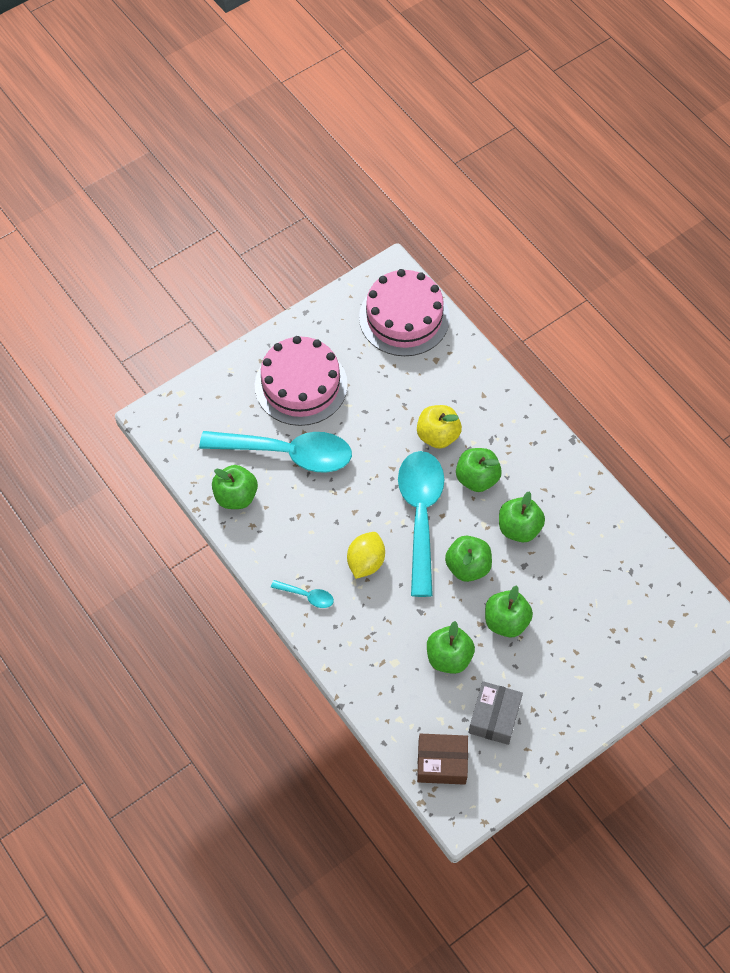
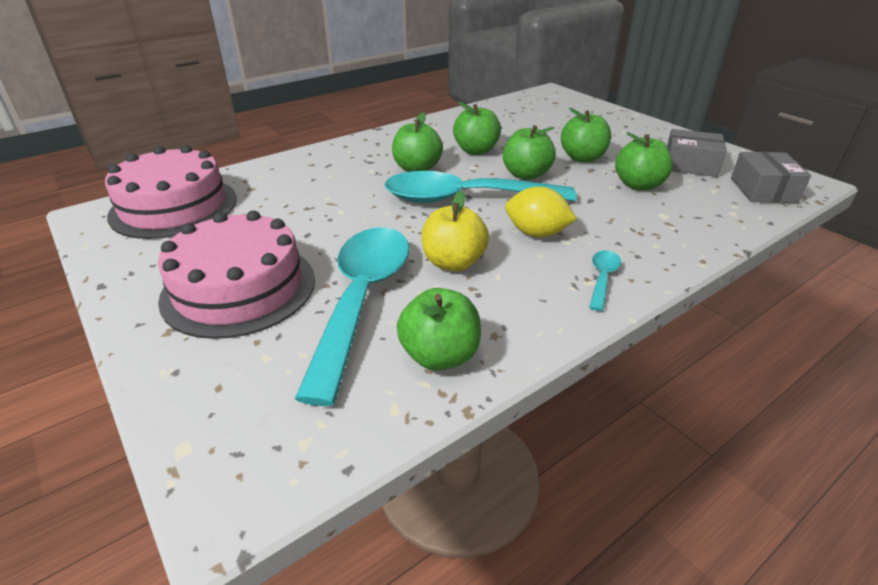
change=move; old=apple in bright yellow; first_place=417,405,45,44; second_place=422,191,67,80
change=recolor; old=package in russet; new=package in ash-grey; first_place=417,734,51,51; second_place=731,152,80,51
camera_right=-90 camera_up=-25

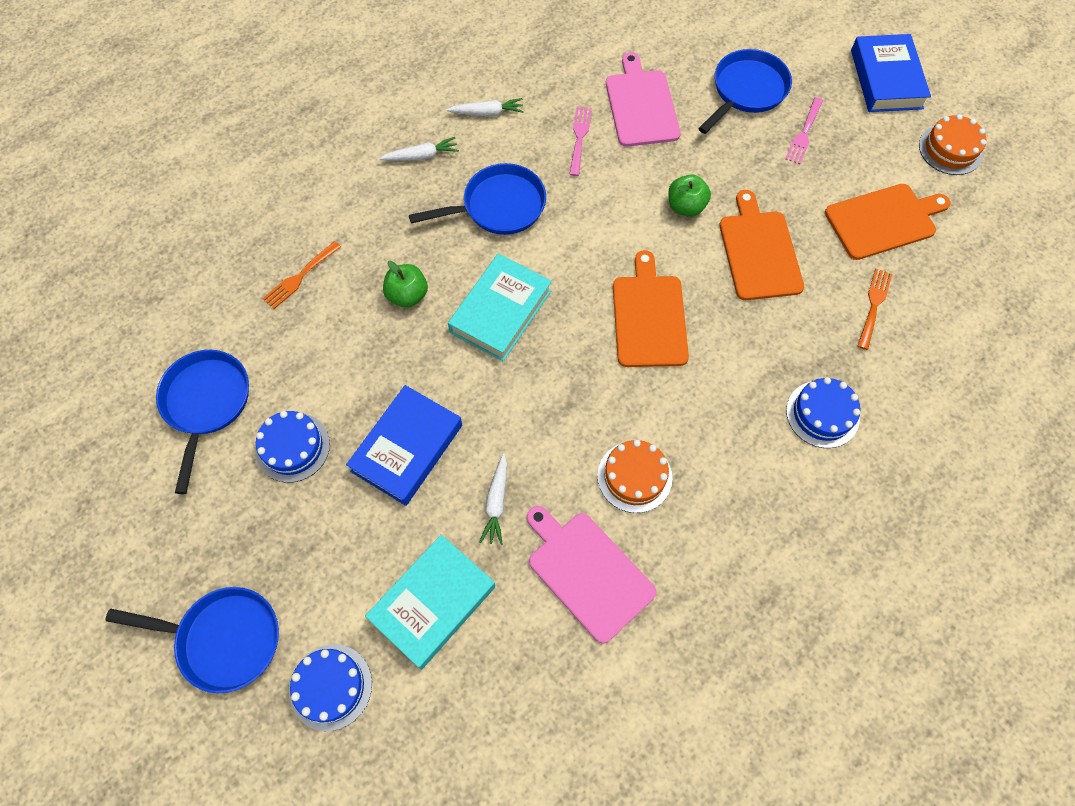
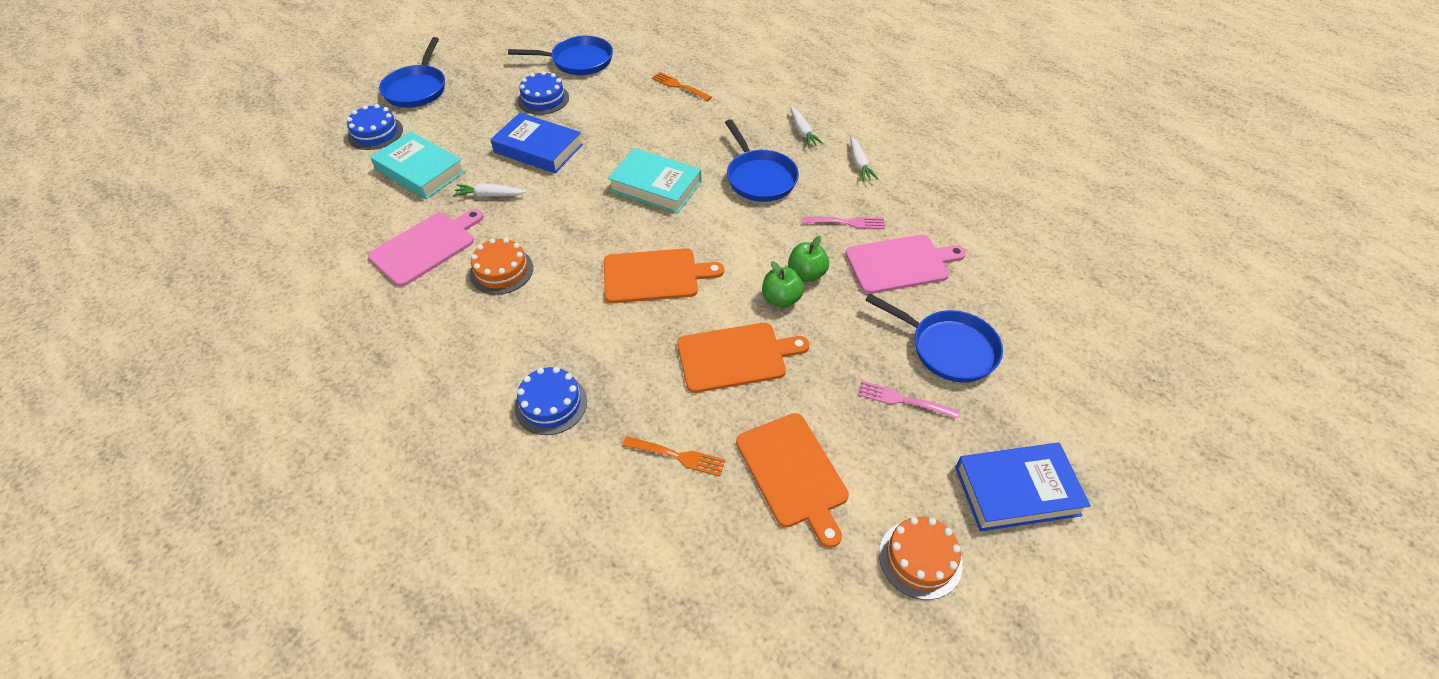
change=move; old=apple in green; first_place=383,261,45,47; second_place=788,236,41,46
camera_right=85 camera_up=-15

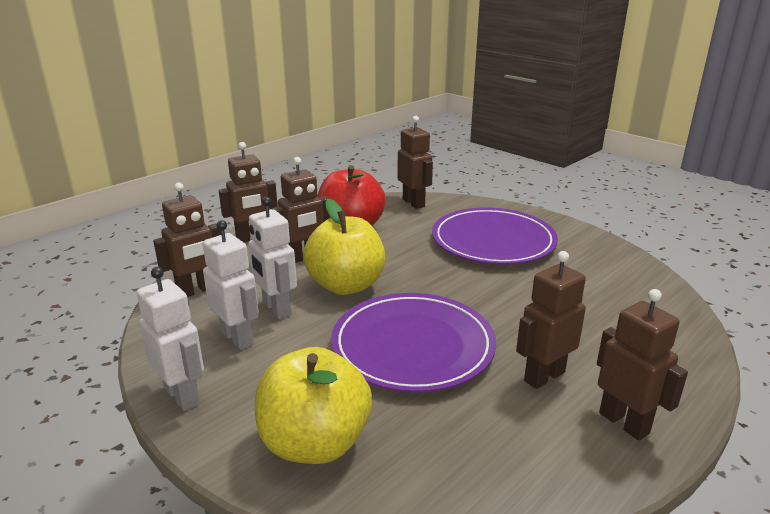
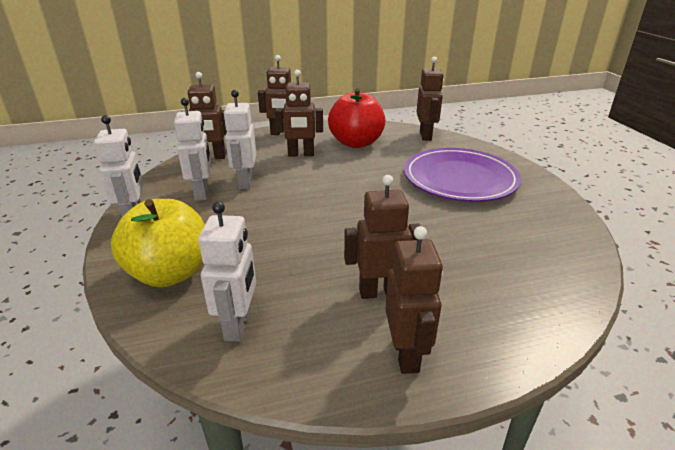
change=insert; new=toy robot in pure white; second_place=198,201,58,141
change=delete; old=apple in bright yellow; first_place=303,199,82,96
change=delete; old=plate in royal purple; first_place=331,293,165,100
camera_right=30 camera_up=5

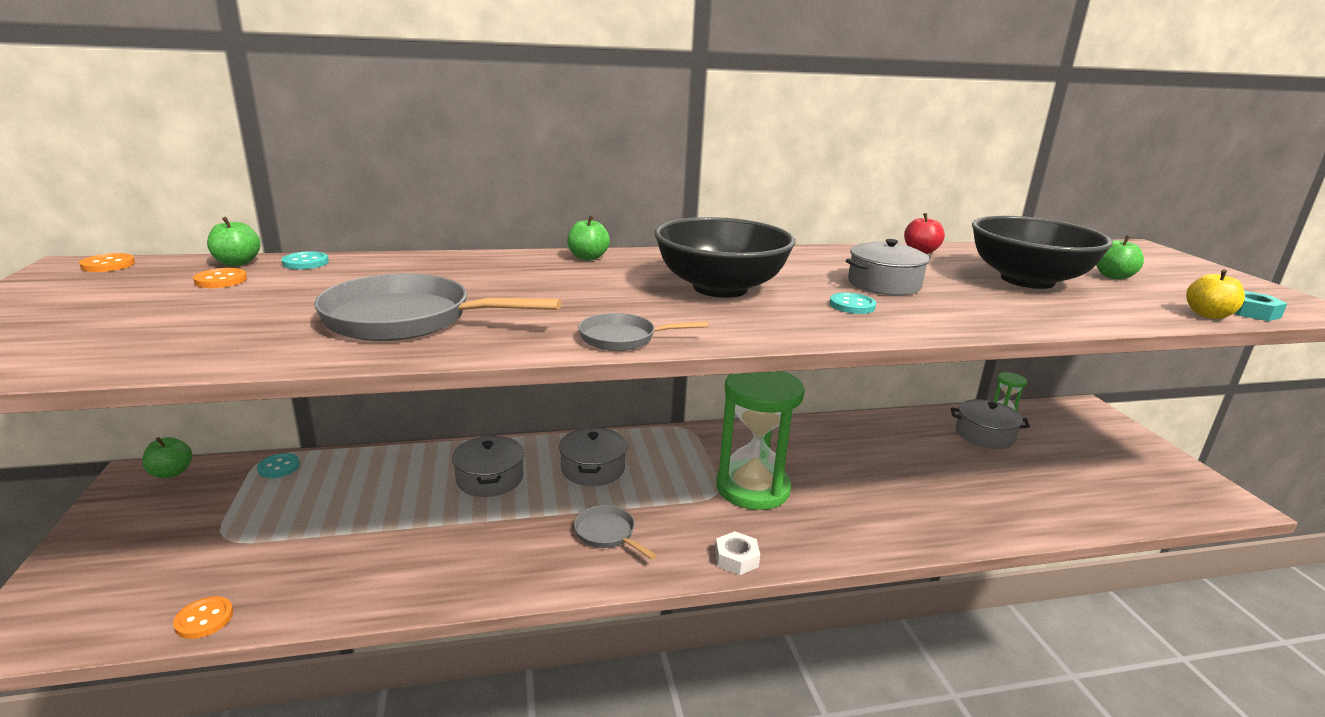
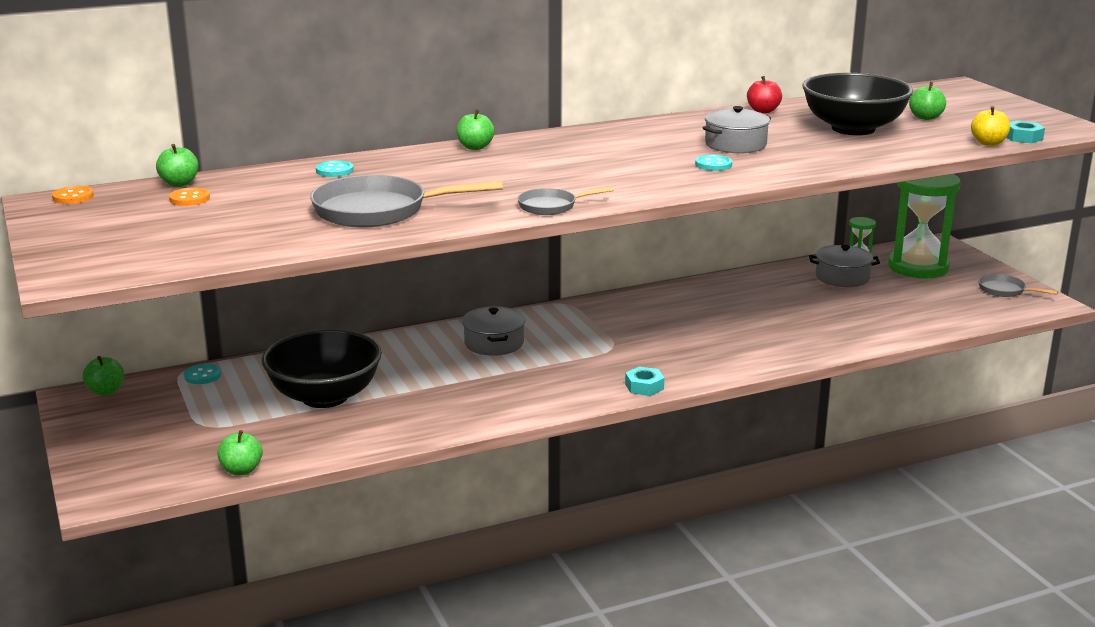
change=replace; old=sewing button in orange; new=apple in green; first_place=173,596,60,43; second_place=217,430,46,45
change=move; old=bowl in ebony; first_place=655,217,140,81; second_place=262,329,120,79
change=move; old=sewing button in aqua; first_place=281,251,48,18; second_place=316,160,38,17
change=recolor; old=hexagon nut in pure white; new=hexagon nut in aqua; first_place=715,531,45,44; second_place=625,367,39,29
change=move; old=hourglass in green; first_place=716,371,89,139; second_place=888,174,73,104
change=move; old=skillet in ash-grey; first_place=574,505,83,55; second_place=978,274,80,23
change=delete; old=pot in ash-grey; first_place=452,435,72,62
camera_right=-10 camera_up=0

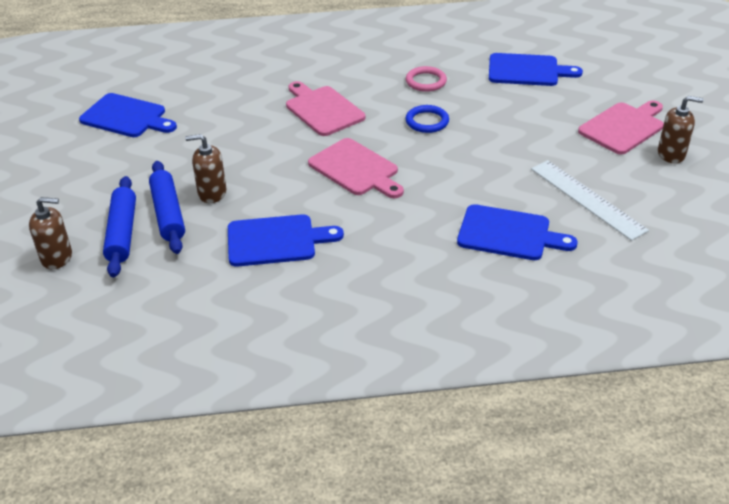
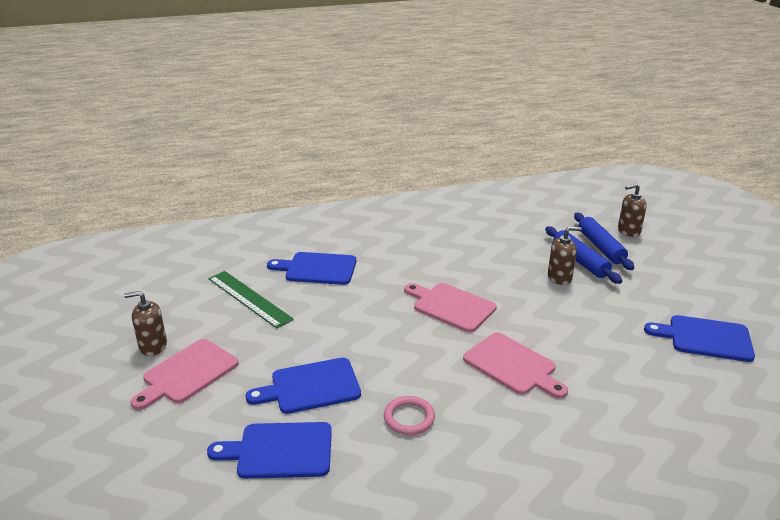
change=recolor; old=measuring stick in pure white; new=measuring stick in green; first_place=531,160,118,81; second_place=208,271,86,58
change=move; old=chopping board in cobalt; first_place=228,214,116,53; second_place=246,358,115,56
change=delete; old=hoop in cobalt; first_place=406,105,43,28
camera_right=170 camera_up=-10

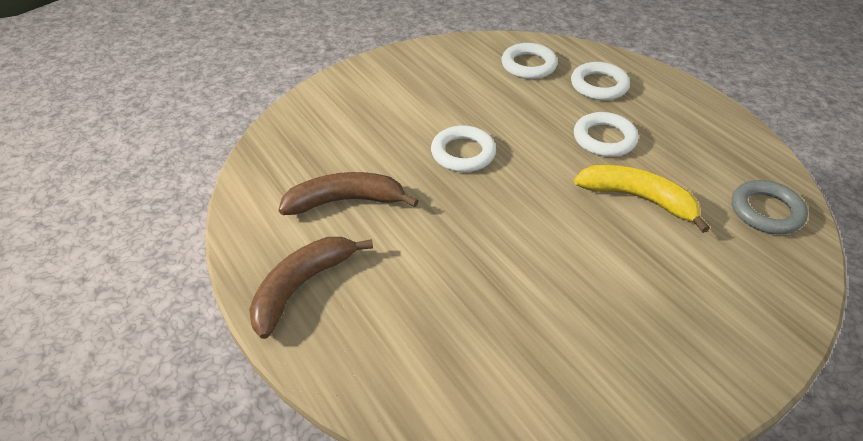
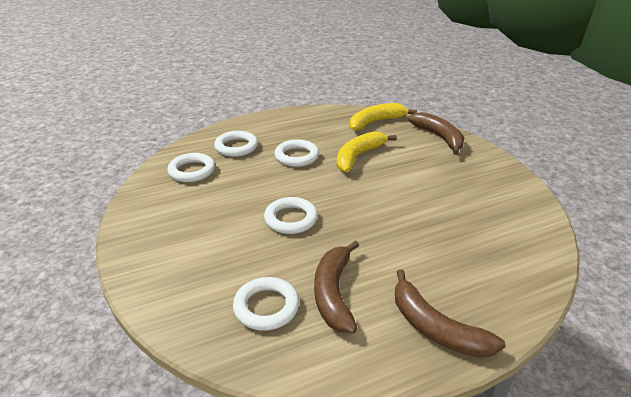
change=insert; new=hoop in pure white; second_place=233,277,66,54
change=replace; old=hoop in ash-grey; new=banana in bright yellow; first_place=732,180,76,54; second_place=350,103,67,28
change=insert; new=banana in russet; second_place=408,112,56,43
camera_right=-80 camera_up=-10

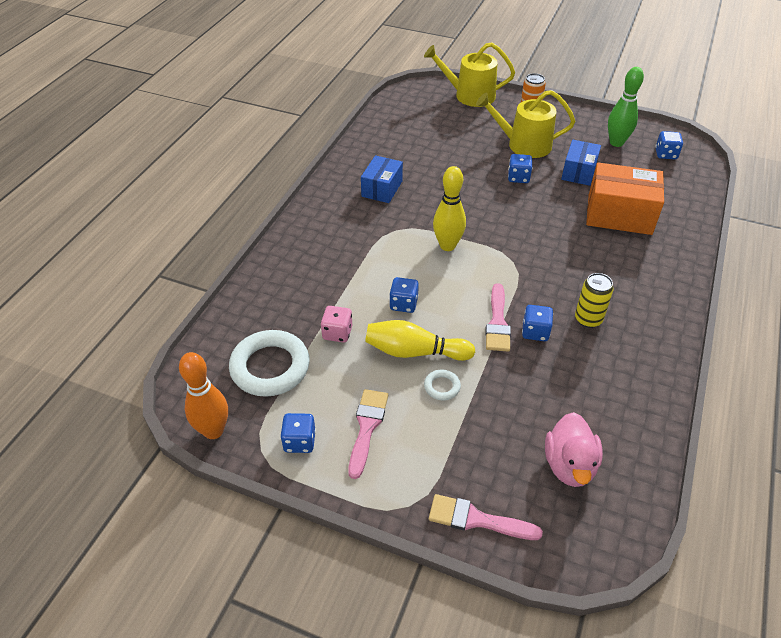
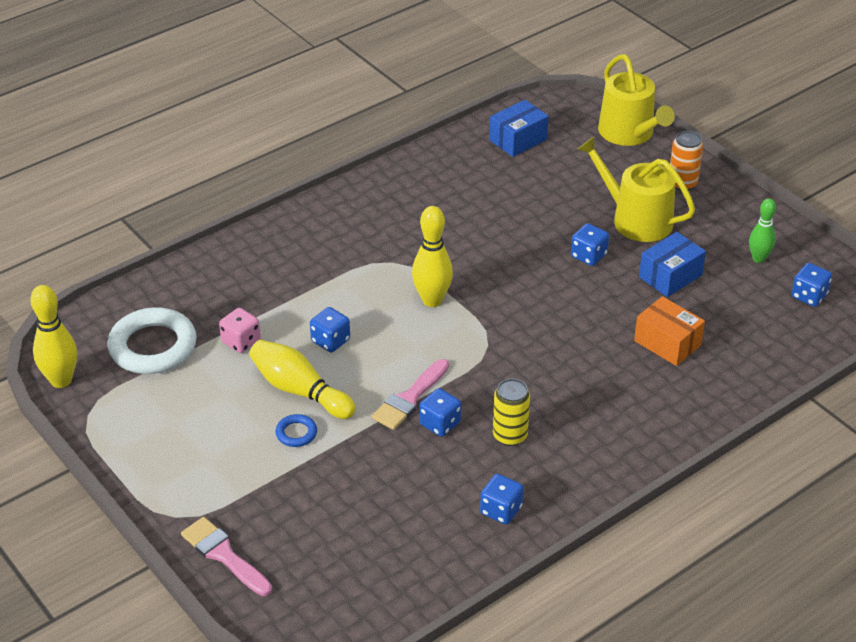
change=recolor; old=bowling pin in orange; new=bowling pin in bright yellow; first_place=179,352,49,87; second_place=30,285,47,103
change=recolor; old=hoop in pure white; new=hoop in cobalt; first_place=424,370,37,30; second_place=276,414,41,33
change=move; old=die in cobalt; first_place=280,413,36,40; second_place=480,474,44,51
change=move; old=package in cobalt; first_place=361,155,42,48; second_place=489,100,60,57
change=rotate; old=sprinkling can in bright yellow; first_place=424,42,91,65; second_place=598,54,77,92; degrees=-150
change=resize; old=package in orange; first_place=586,163,78,72; second_place=634,296,71,70; factor=0.62
change=resize; old=bowling pin in green; first_place=608,67,36,80; second_place=749,198,27,65; factor=0.66
change=delete; old=brush in pink; first_place=348,389,40,90
change=delete; old=rubber duck in pink; first_place=545,412,58,75
camera_right=30 camera_up=-5

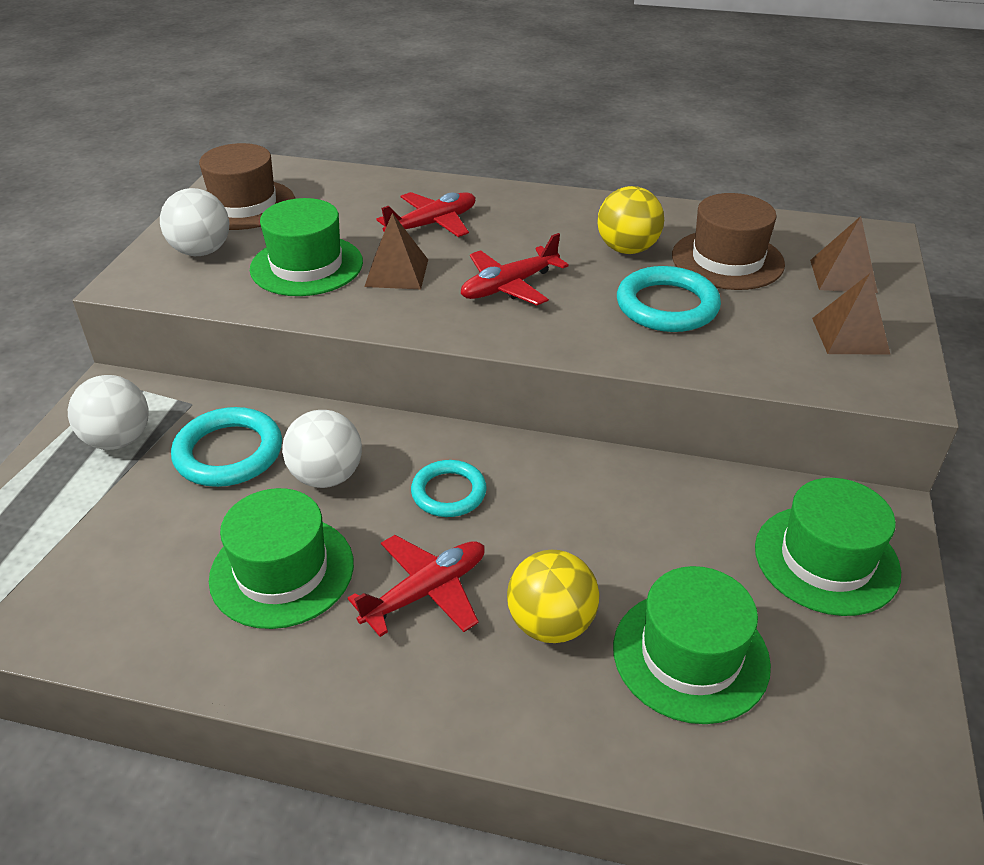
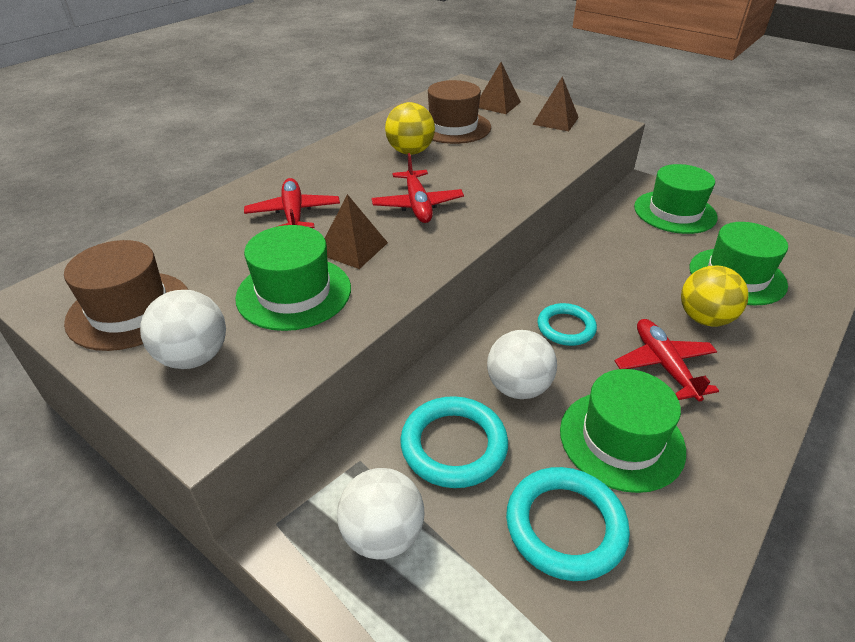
change=move; old=hoop in aqua; first_place=617,266,104,66; second_place=506,467,124,114
camera_right=-65 camera_up=0

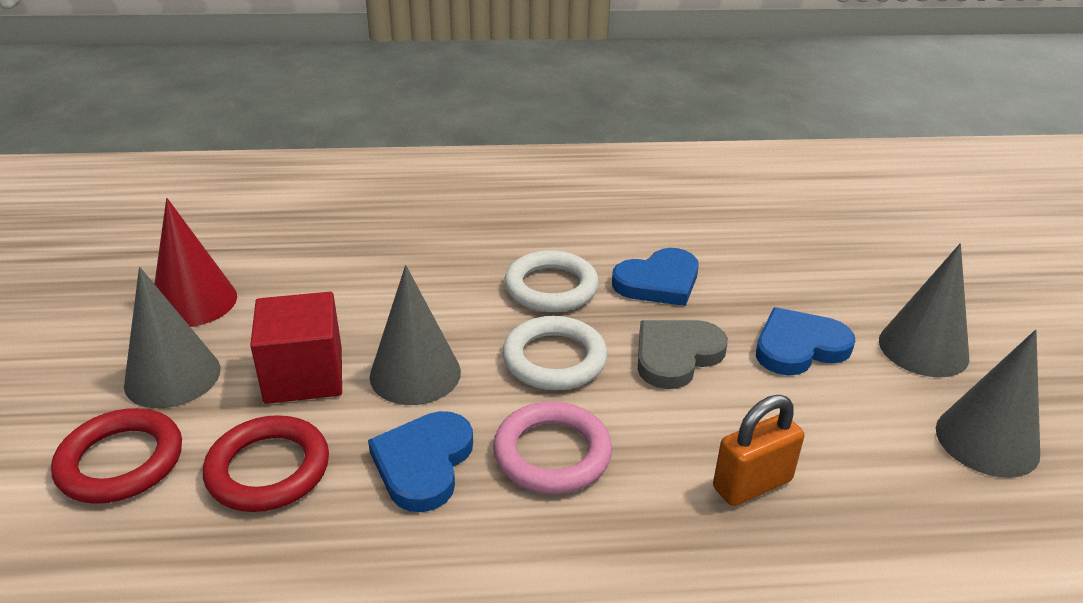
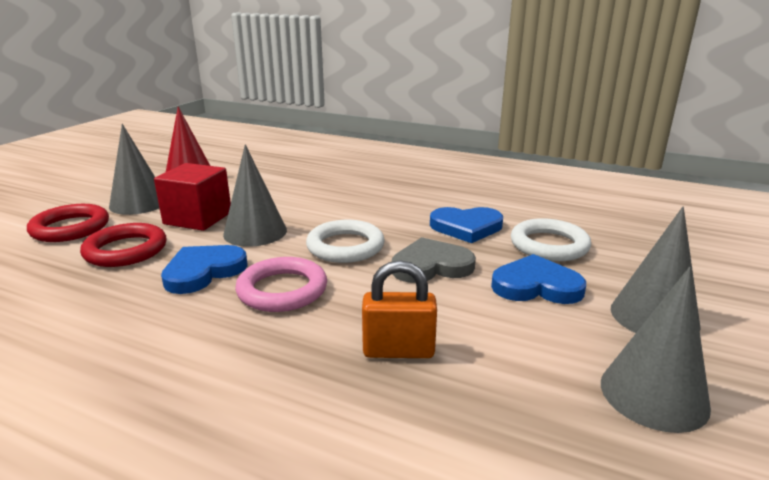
change=move; old=hoop in pure white; first_place=504,250,95,62; second_place=511,218,80,43
camera_right=30 camera_up=-10

